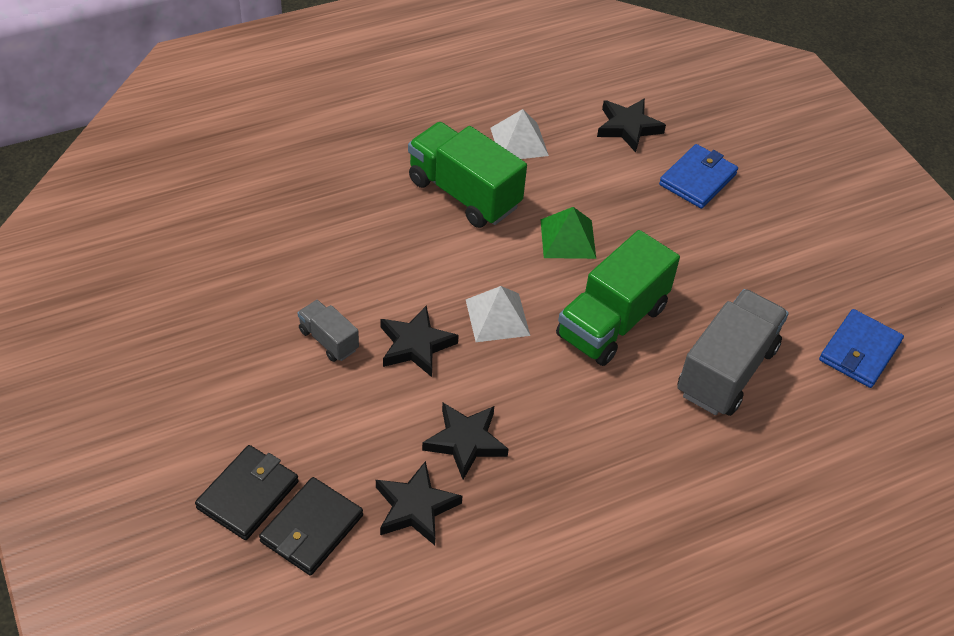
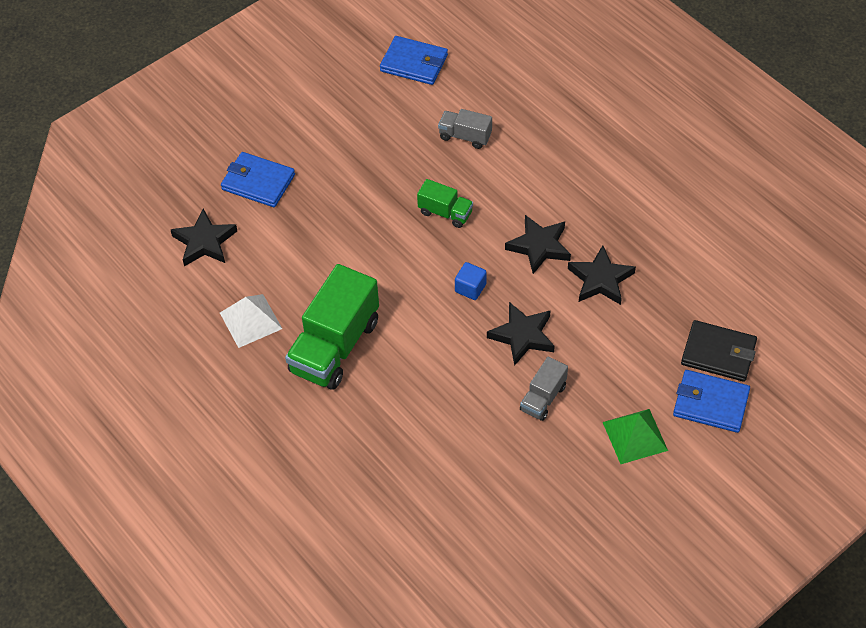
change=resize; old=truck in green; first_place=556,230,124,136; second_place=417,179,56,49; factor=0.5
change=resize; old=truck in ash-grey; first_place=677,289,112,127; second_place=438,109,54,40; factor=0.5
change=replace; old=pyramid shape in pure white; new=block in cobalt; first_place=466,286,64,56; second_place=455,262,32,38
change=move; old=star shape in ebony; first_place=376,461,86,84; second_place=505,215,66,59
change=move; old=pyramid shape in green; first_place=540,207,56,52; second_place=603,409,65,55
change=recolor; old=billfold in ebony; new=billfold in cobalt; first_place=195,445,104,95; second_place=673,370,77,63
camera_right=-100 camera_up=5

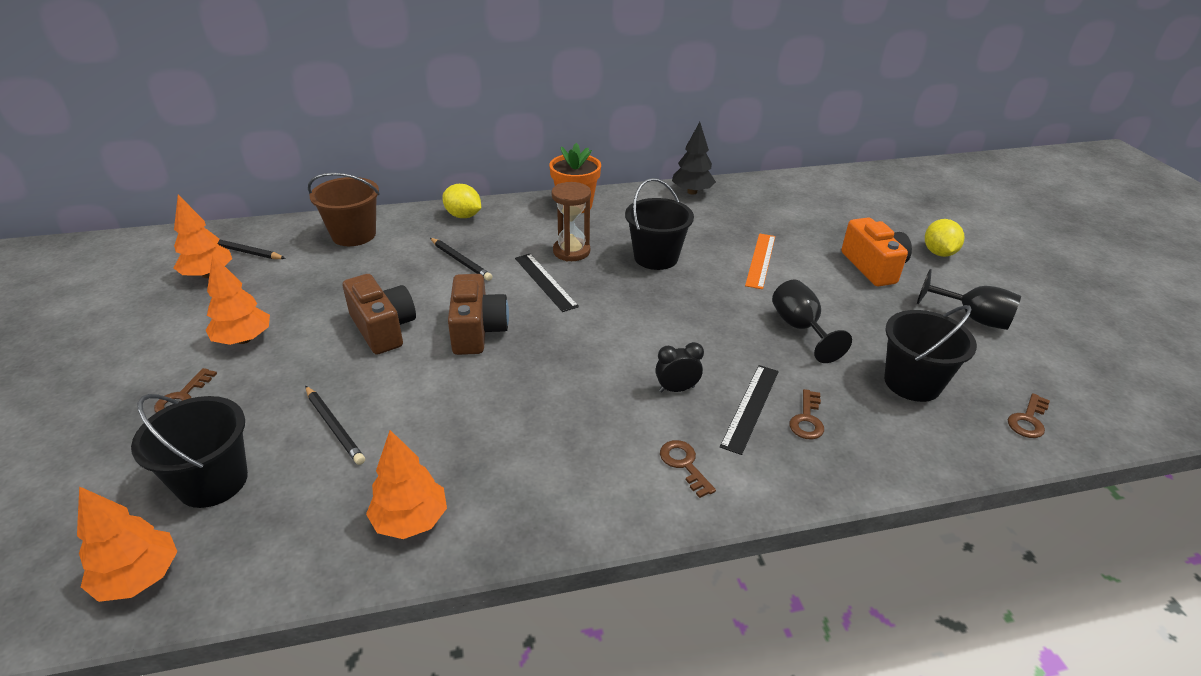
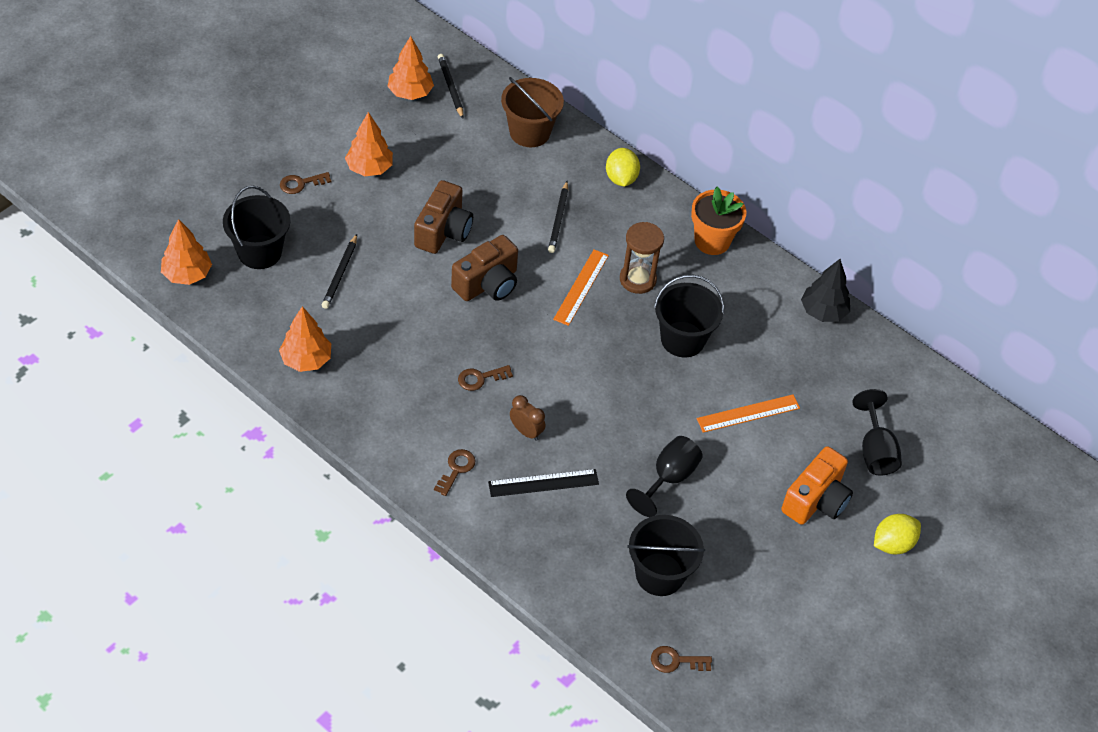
change=move; old=door key in russet; first_place=789,389,35,51; second_place=458,365,55,26
change=recolor; old=alarm clock in ebony; new=alarm clock in russet; first_place=656,342,48,50; second_place=510,395,35,46
change=recolor; old=measuring stick in ebony; new=measuring stick in orange; first_place=515,254,64,58; second_place=553,249,56,77
change=move; old=chalice in ebony; first_place=917,269,104,61; second_place=852,389,50,87
camera_right=50 camera_up=15

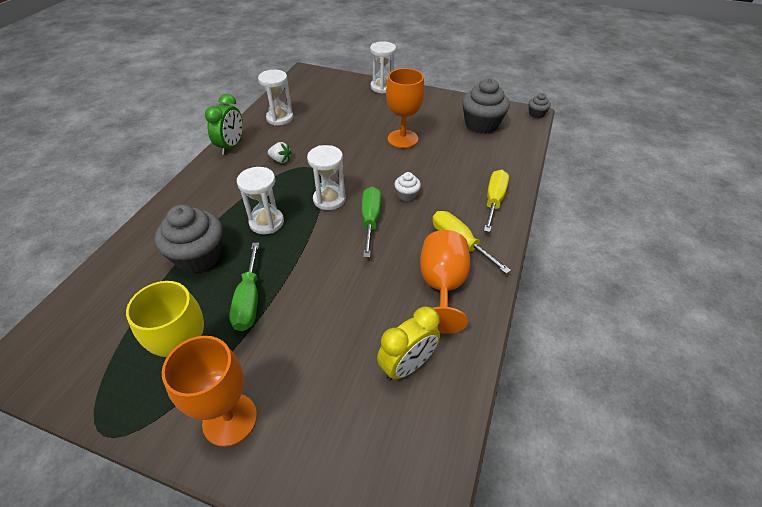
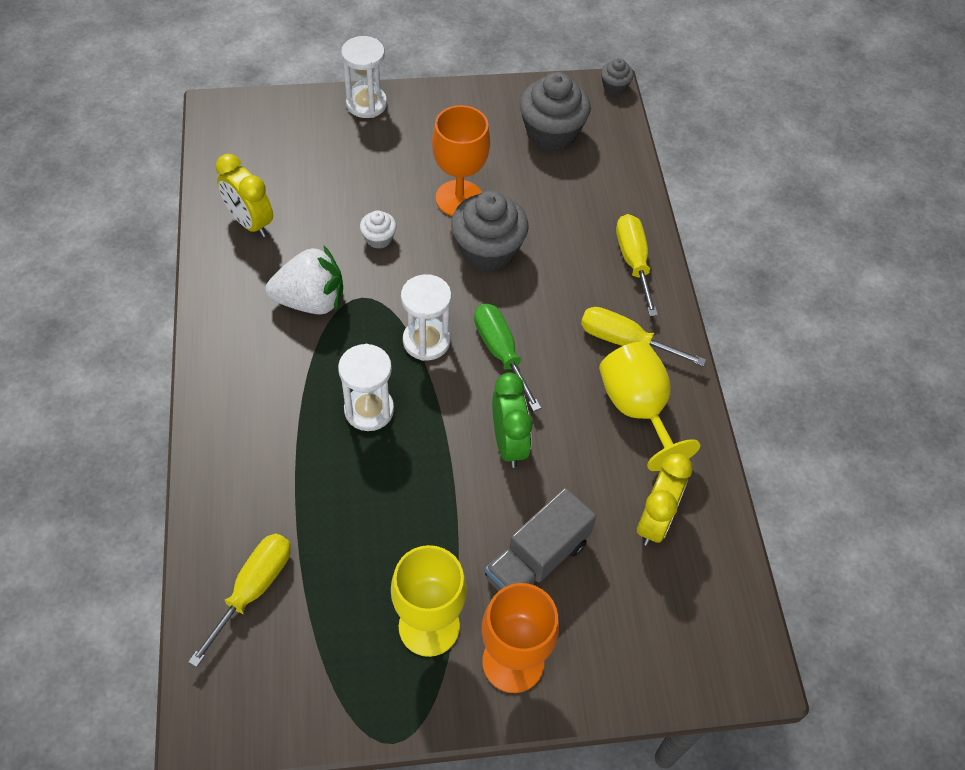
change=insert; new=hand screwdriver in bright yellow; second_place=188,533,103,134
change=replace; old=hourglass in pure white; new=alarm clock in bright yellow; first_place=258,70,35,56; second_place=215,154,58,83
change=resize; old=toy strawberry in pure white; first_place=268,142,24,21; second_place=266,246,77,68; factor=2.02
change=move; old=fairy cake in pure white; first_place=394,172,27,29; second_place=360,210,37,39
change=move; old=fairy cake in ash-grey; first_place=155,205,68,68; second_place=451,191,78,81
change=insert; new=truck in ash-grey; second_place=485,488,112,103
change=move; old=alarm clock in green; first_place=205,94,38,61; second_place=492,373,41,95
change=recolor; old=chalice in orange; new=chalice in bright yellow; first_place=420,230,50,104; second_place=599,342,101,129
change=delete; old=hand screwdriver in green; first_place=229,243,30,88
camera_right=-30 camera_up=10

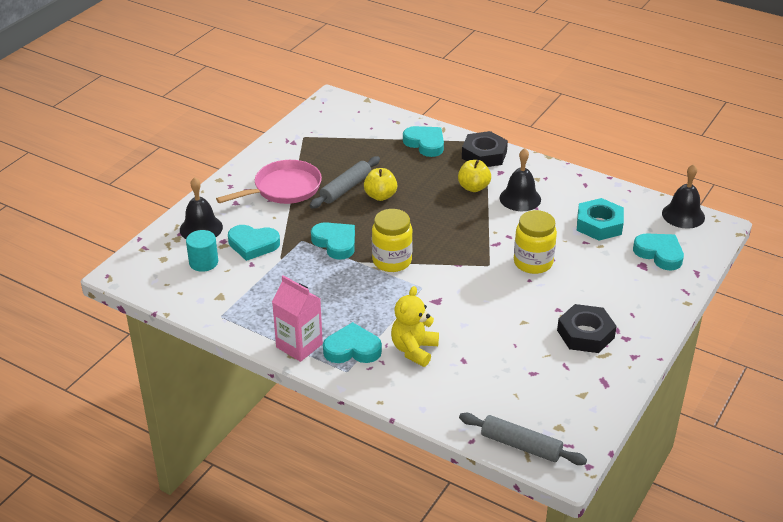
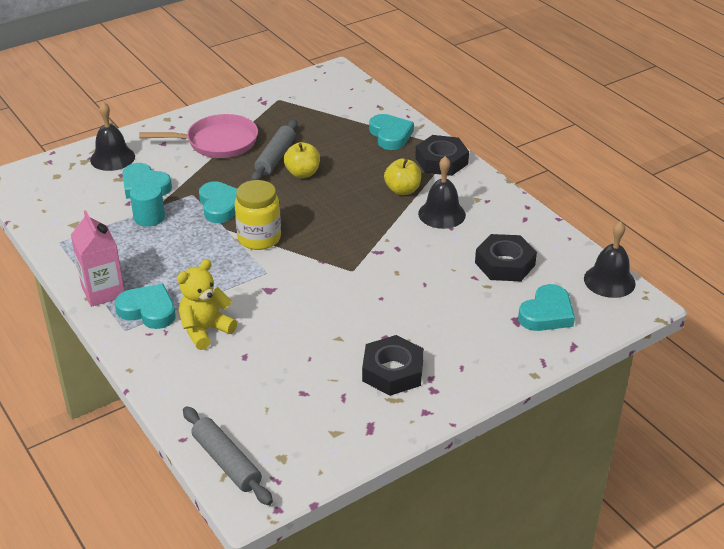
change=move; old=cylinder in aqua; first_place=186,230,32,42; second_place=130,182,35,45
change=rotate; old=rolling pin in ash-grey; first_place=310,156,70,53; second_place=251,120,47,60; degrees=-45
change=recolor; old=hexagon nut in aqua; new=hexagon nut in ebony; first_place=577,198,47,43; second_place=475,234,62,47
change=rotate; old=love heart in aqua; first_place=633,233,51,37; second_place=518,284,57,47; degrees=60
change=delete; old=jam jar in bright yellow; first_place=514,210,43,64
camera_right=25 camera_up=0

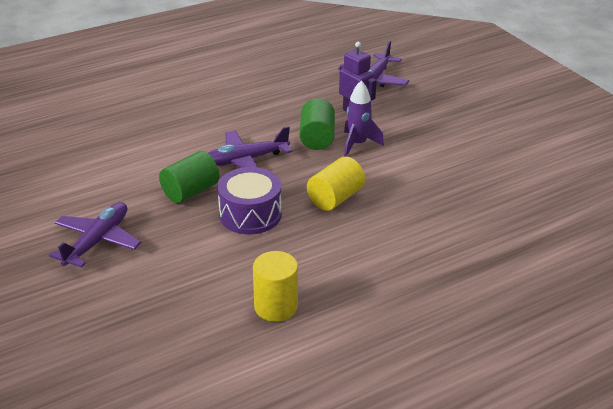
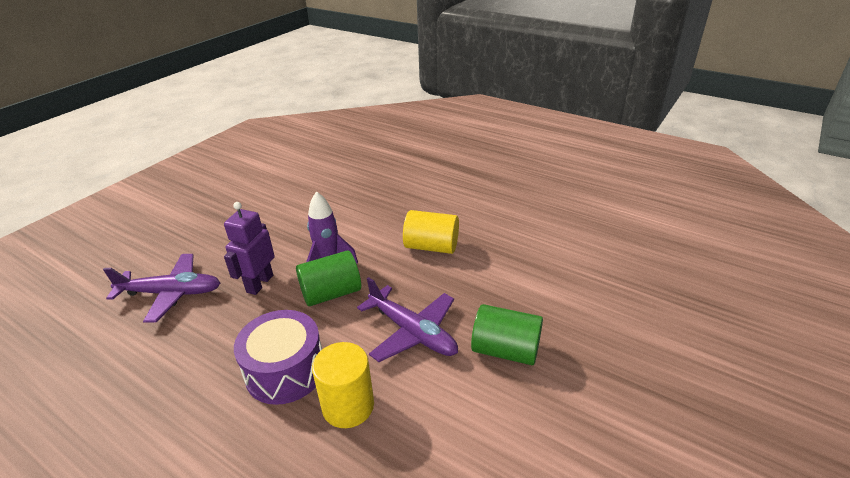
change=move; old=drum in royal purple; first_place=217,167,65,67; second_place=234,310,88,95
change=move; old=cylinder in bright yellow; first_place=253,251,45,71; second_place=312,342,62,86
change=delete; old=toy plane in royal purple; first_place=49,202,92,66
camera_right=-115 camera_up=0

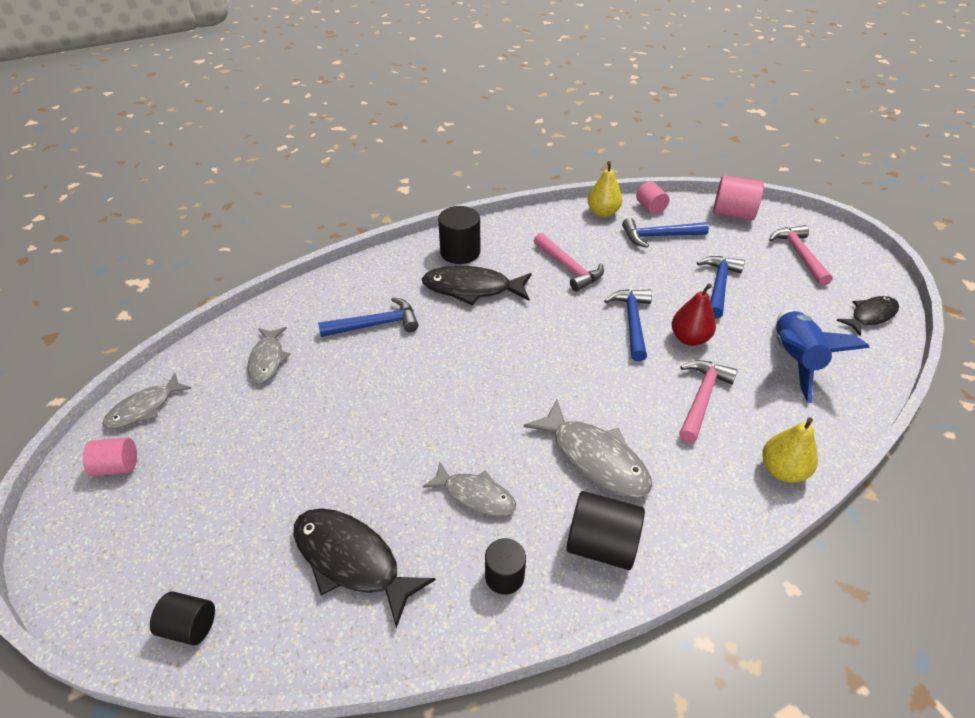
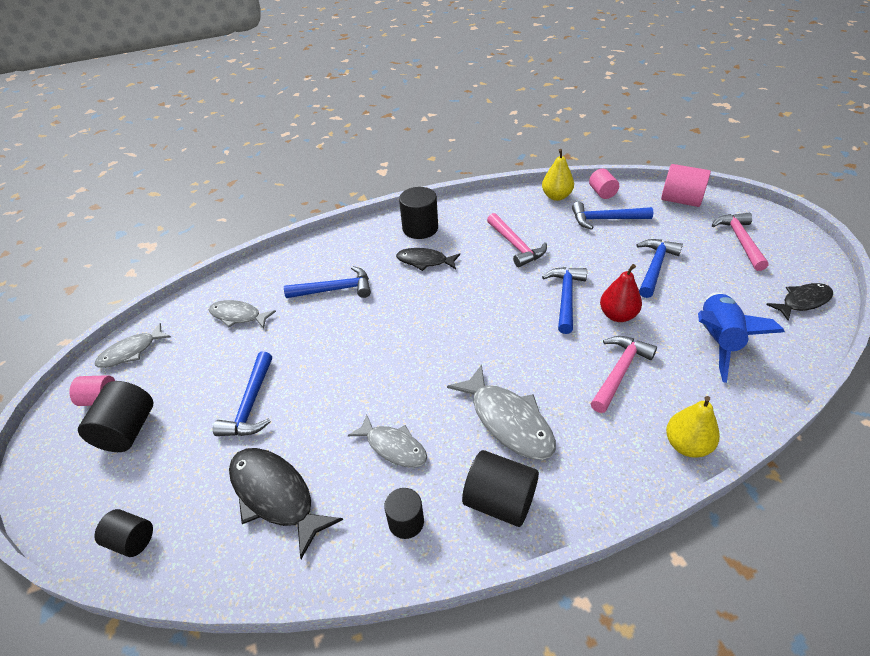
change=insert; new=cylinder in ebony; second_place=78,381,75,71
change=rotate; old=fish figure in ash-grey; first_place=247,327,43,56; second_place=209,300,67,29; degrees=105
change=insert; new=carpenter's hammer in cobalt; second_place=213,352,59,84
change=resize; old=fish figure in ebony; first_place=422,266,110,39; second_place=396,248,64,23; factor=0.65
camera_right=10 camera_up=0

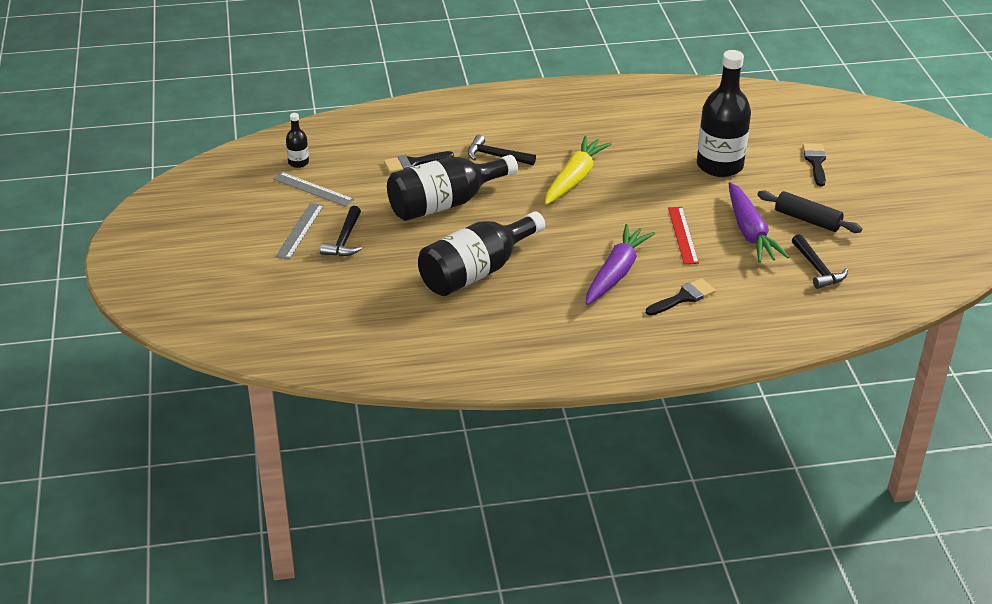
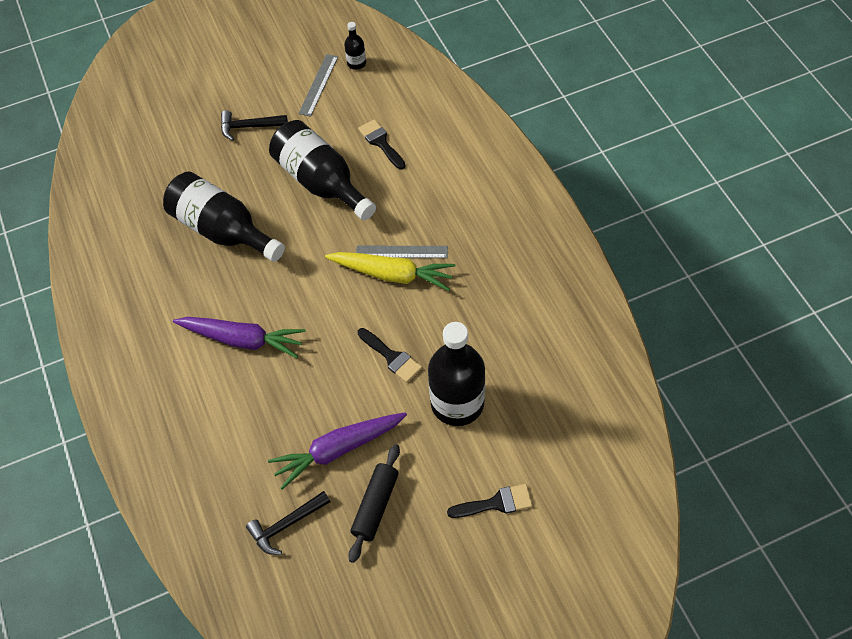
change=move; old=measuring stick in ash-grey; first_place=275,203,49,57; second_place=356,246,92,12
change=move; old=brush in ebony; first_place=646,278,70,38; second_place=358,328,64,55
change=delete; old=carpenter's hammer in ebony; first_place=468,135,68,30
change=delete; old=measuring stick in red; first_place=668,207,31,57
camera_right=80 camera_up=20

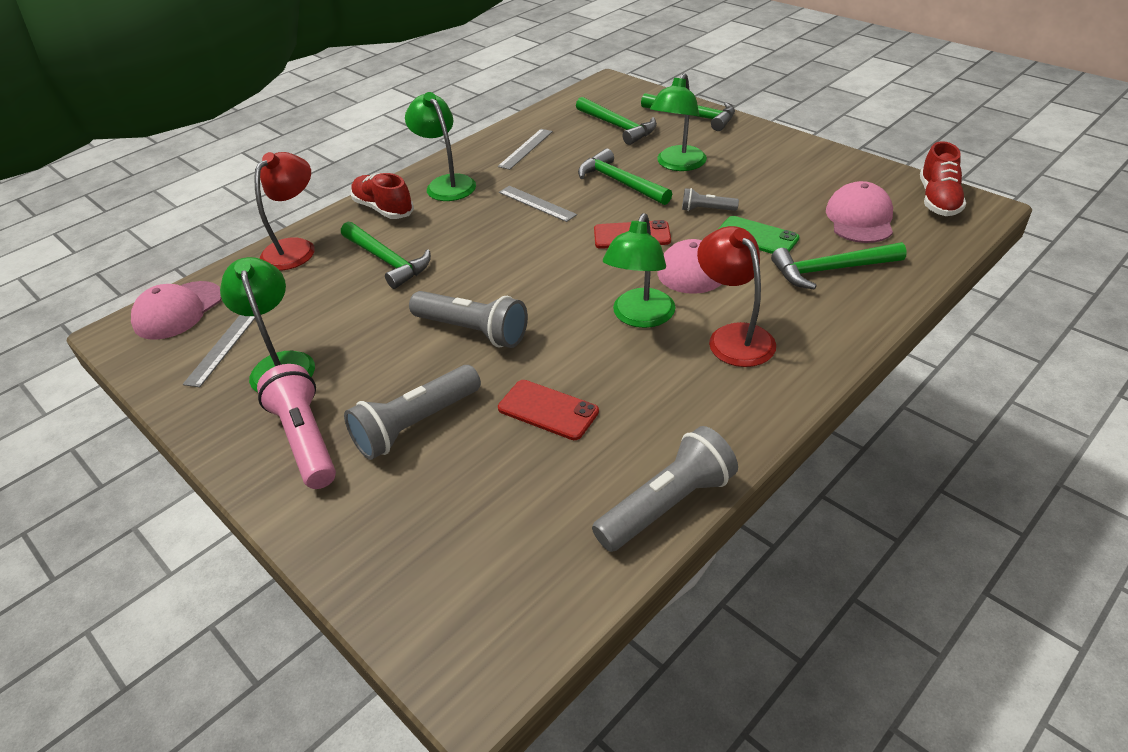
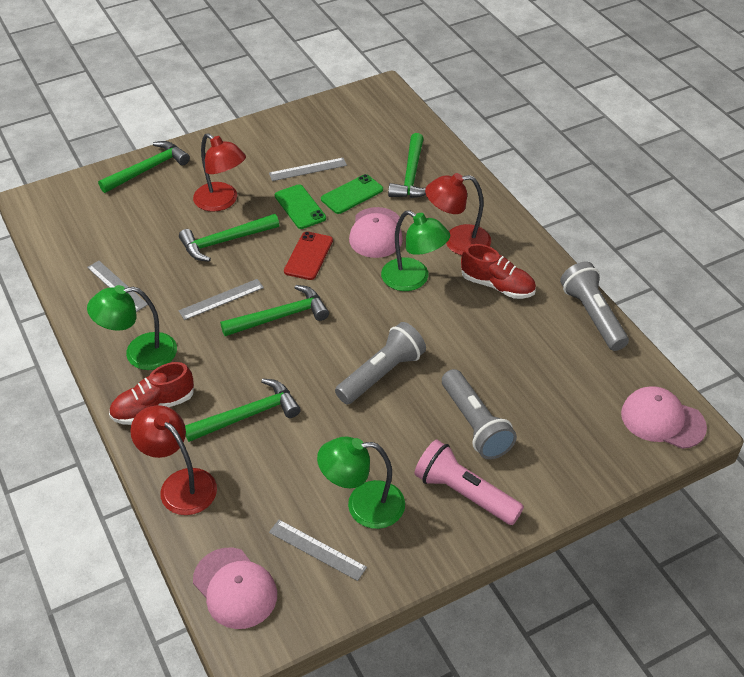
change=recolor; old=reading lamp in green; new=reading lamp in red; first_place=650,73,57,98; second_place=193,133,53,79
change=move; old=carpenter's hammer in green; first_place=576,97,81,48; second_place=220,285,109,51
change=insert; new=measuring stick in ash-grey; second_place=269,158,78,23
change=replace; old=pocket torch in ash-grey; new=phone in green; first_place=682,188,57,23; second_place=275,184,51,45
change=rotate; old=pocket torch in pink; first_place=257,364,79,125; second_place=414,440,110,85; degrees=45
change=move; old=sneaker in red; first_place=920,141,46,75; second_place=461,244,75,55
change=move; old=peaked cap in pink; first_place=826,181,67,62; second_place=621,386,86,63
change=delete; old=phone in red; first_place=498,380,101,60
camera_right=-75 camera_up=5

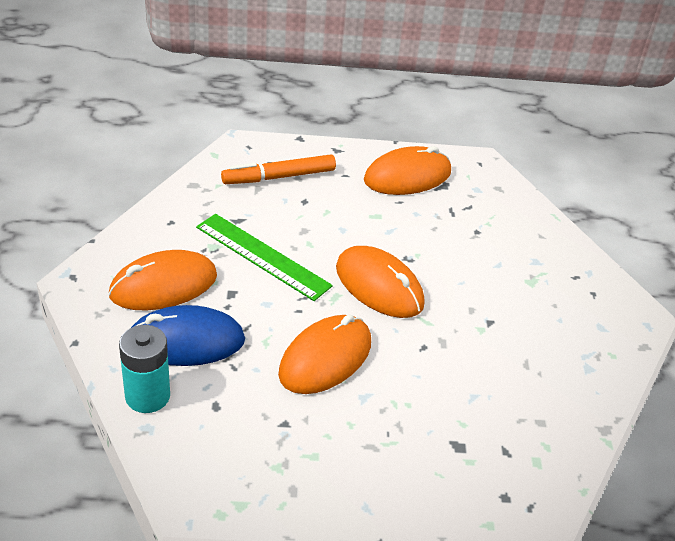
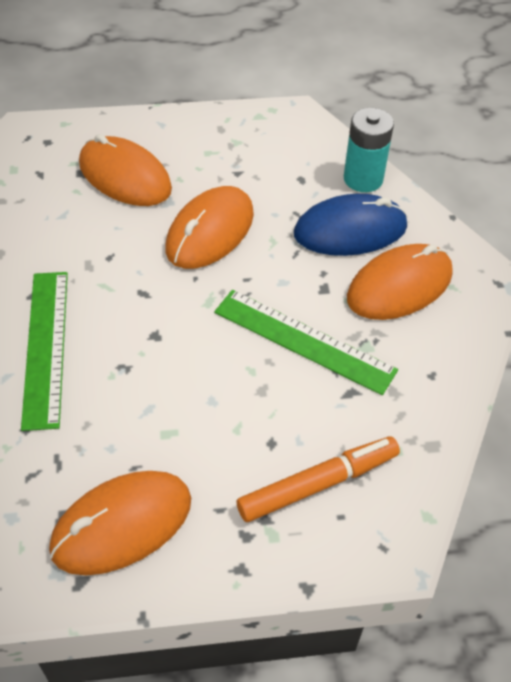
change=insert; new=measuring stick in green; second_place=21,272,47,159
change=move; old=computer mouse in orange; first_place=336,246,89,72; second_place=79,134,93,72
camera_right=175 camera_up=10

